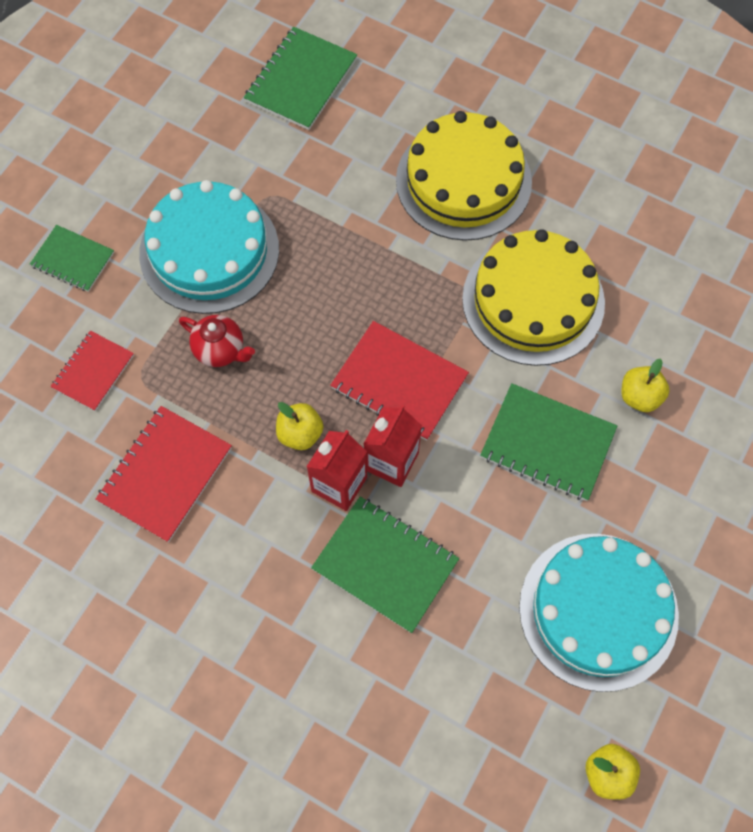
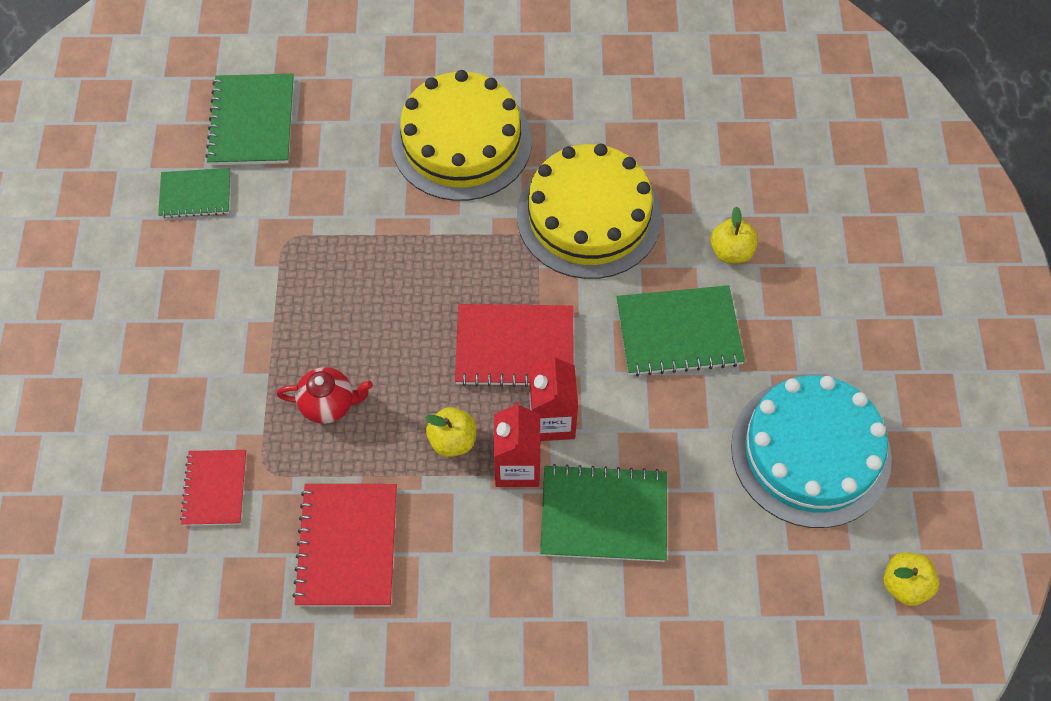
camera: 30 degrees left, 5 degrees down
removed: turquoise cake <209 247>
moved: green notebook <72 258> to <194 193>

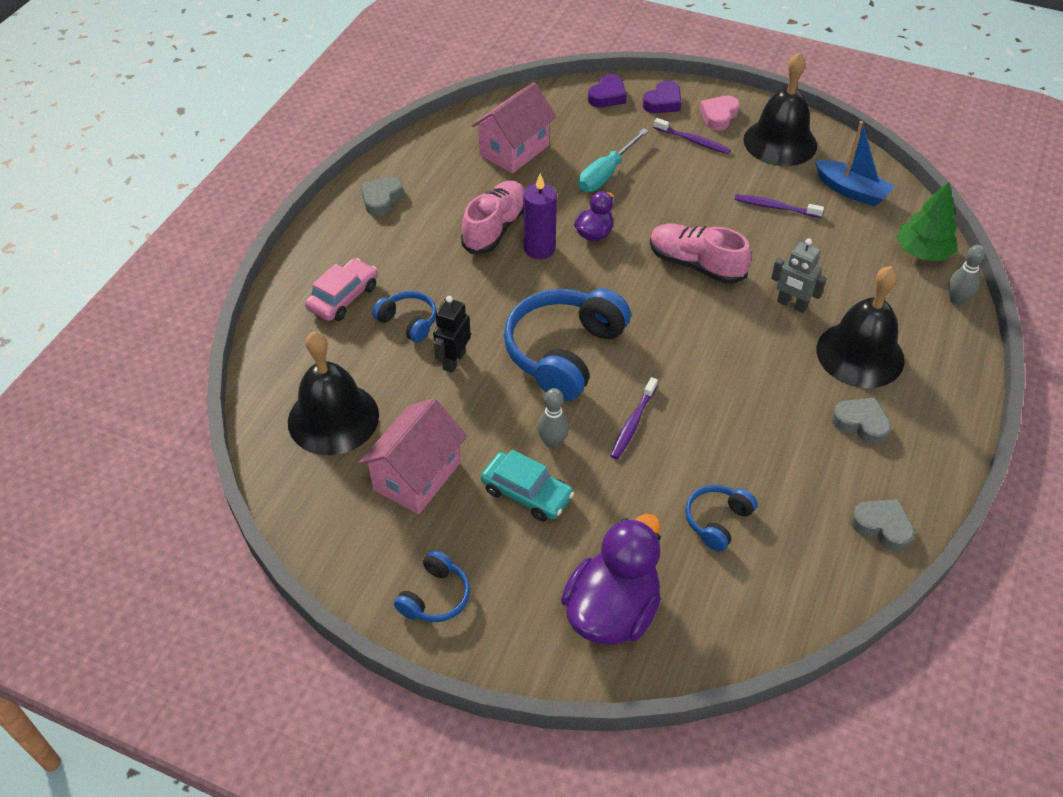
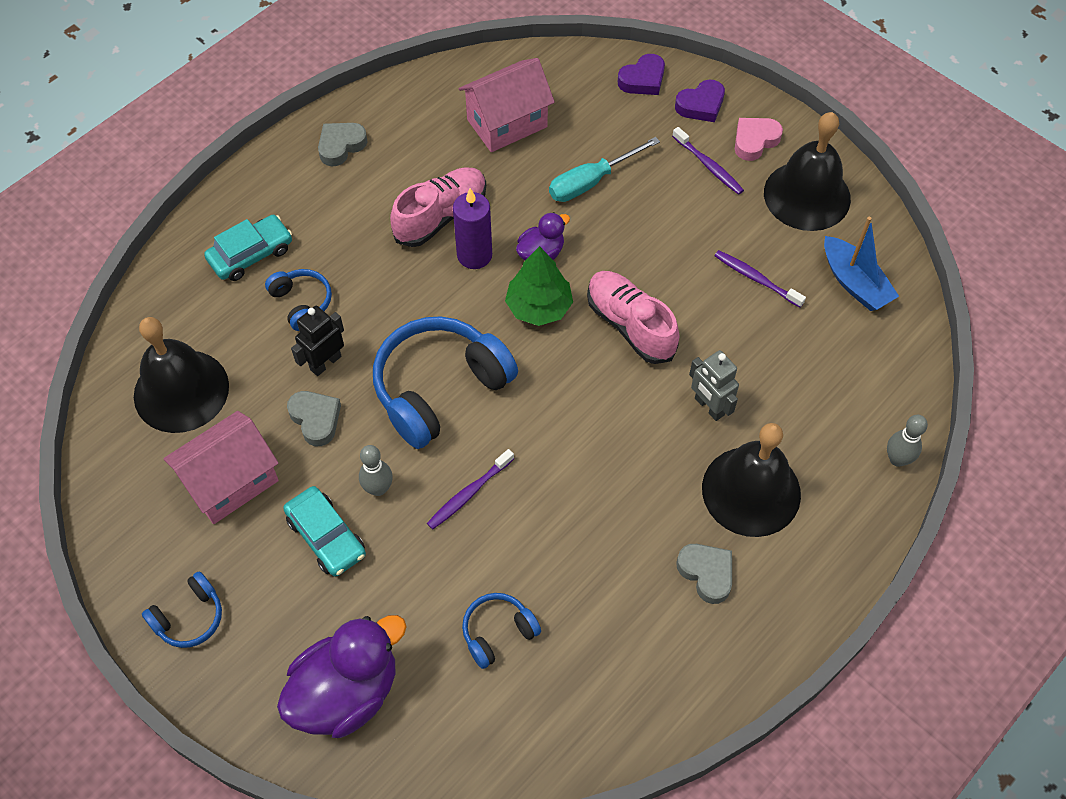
camera: 20 degrees right, 10 degrees up
moved: grey heart <883 525> to <314 418>; green tree <926 221> to <539 286>
recoloured: pink car <341 289> to turquoise car <248 248>

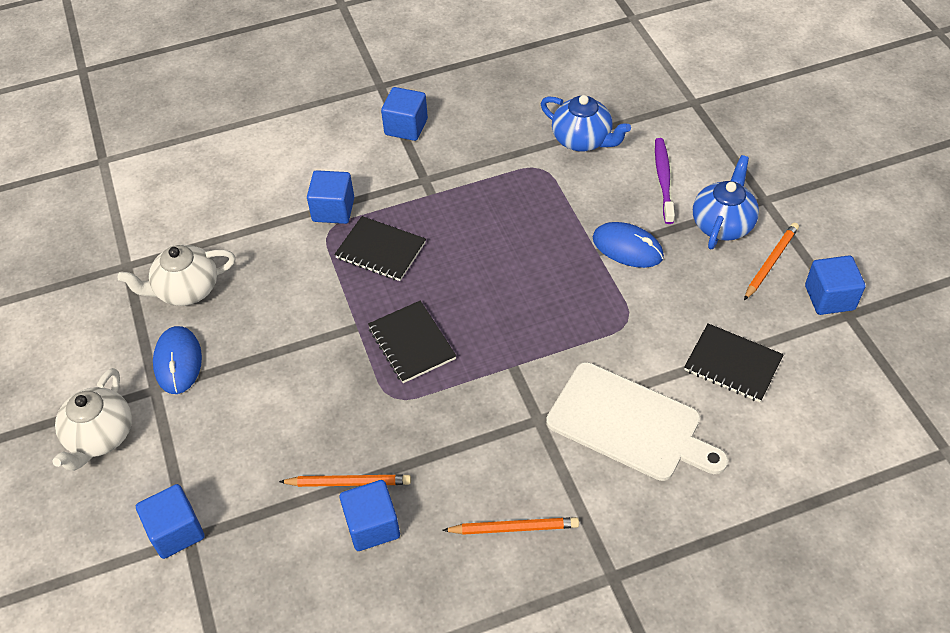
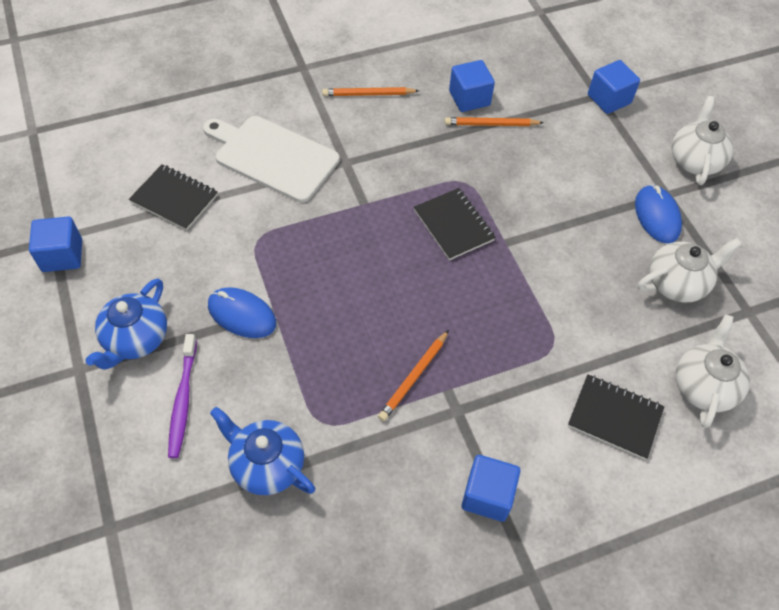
camera: 175 degrees right, 5 degrees up
removed: blue cube <330 197>
added: white teapot <713 371>
moved: black notebook <380 248> to <616 417>; orange pencil <771 261> to <413 375>

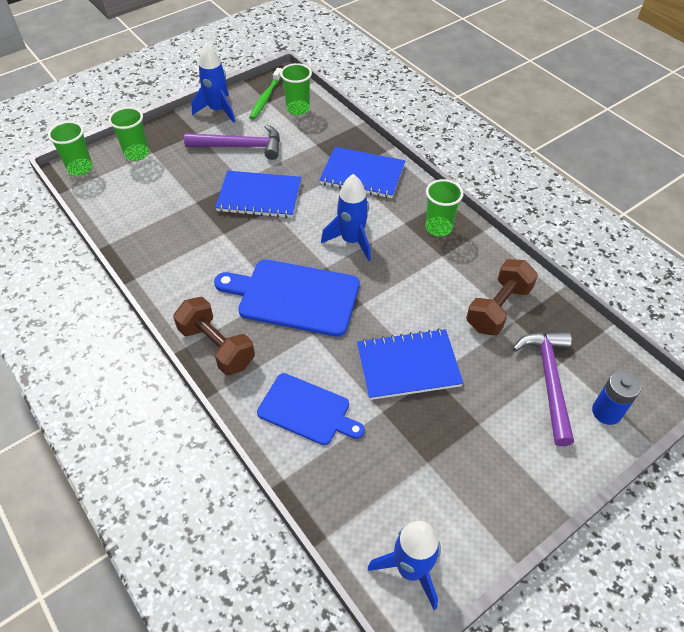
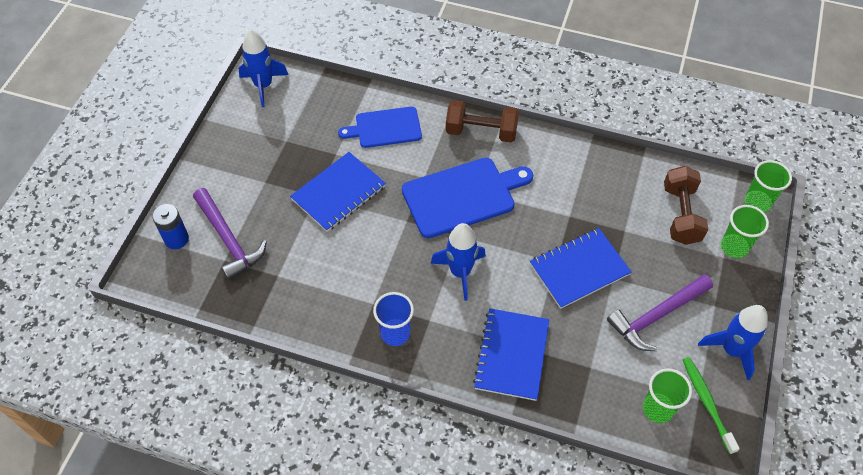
camera: 145 degrees right, 5 degrees up
moved: brown dumbbell <502 297> to <686 205>
recoloured: green cup <444 207> to blue cup <393 319>
turned: blue notebook <362 172> = <511 354> 60 degrees counterclockwise

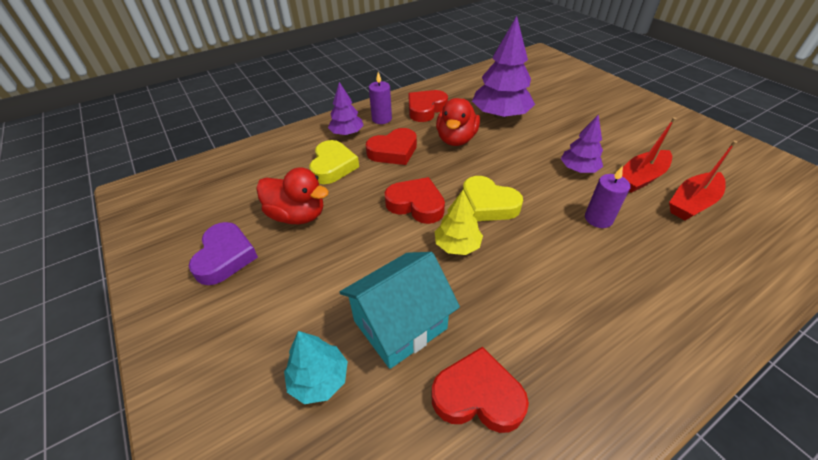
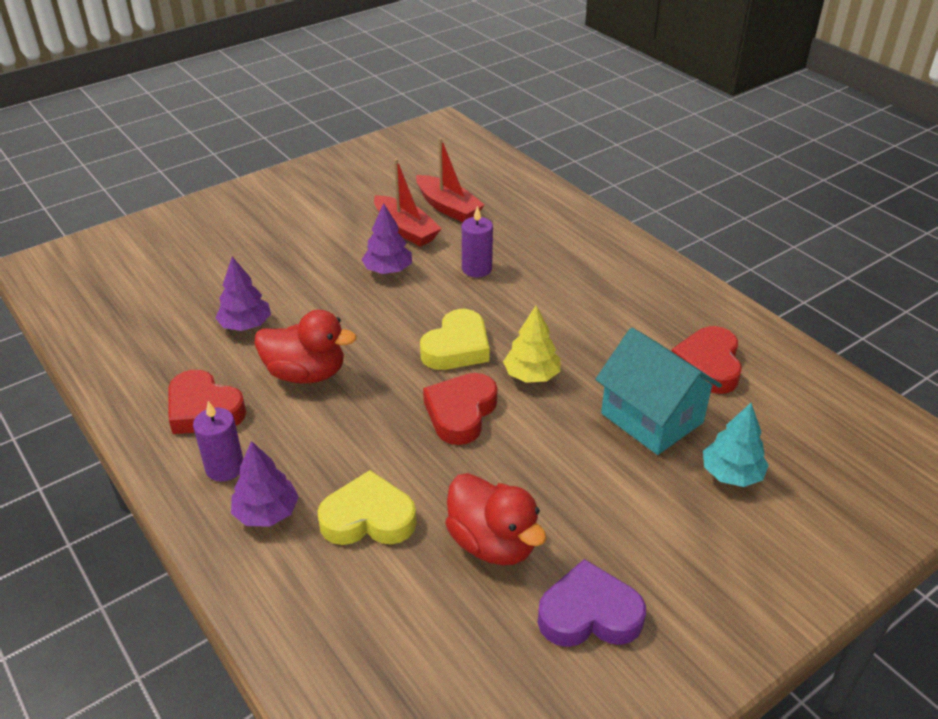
camera: 95 degrees left, 5 degrees down
removed: red heart <391 146>
turned: red duck <292 195> = <496 519> 120 degrees clockwise
resized: purple tree <503 67> = <243 294> x0.56

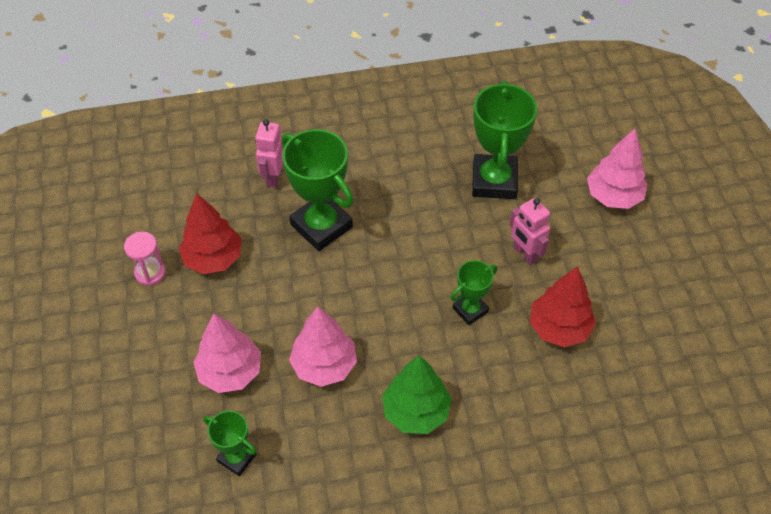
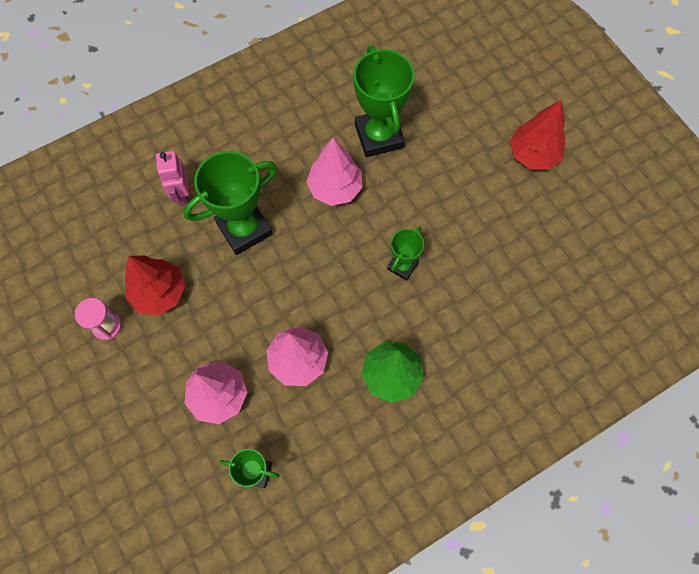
camera: 20 degrees left, 15 degrees up
removed: pink robot <530 231>
moved: red tree <563 306> to <538 135>; pink tree <617 169> to <334 172>
turned: green trophy <317 190> = <230 203> 60 degrees counterclockwise

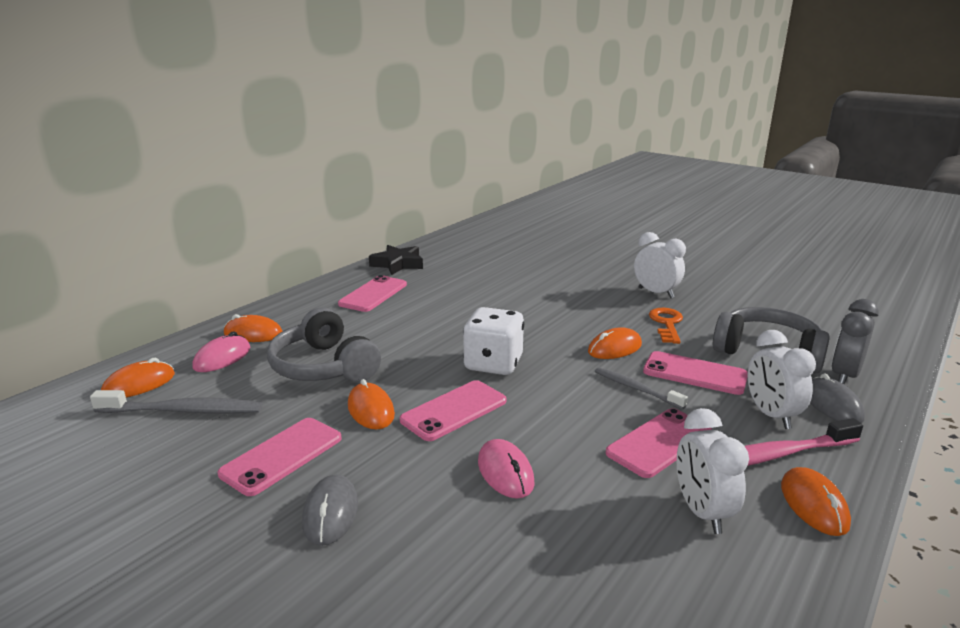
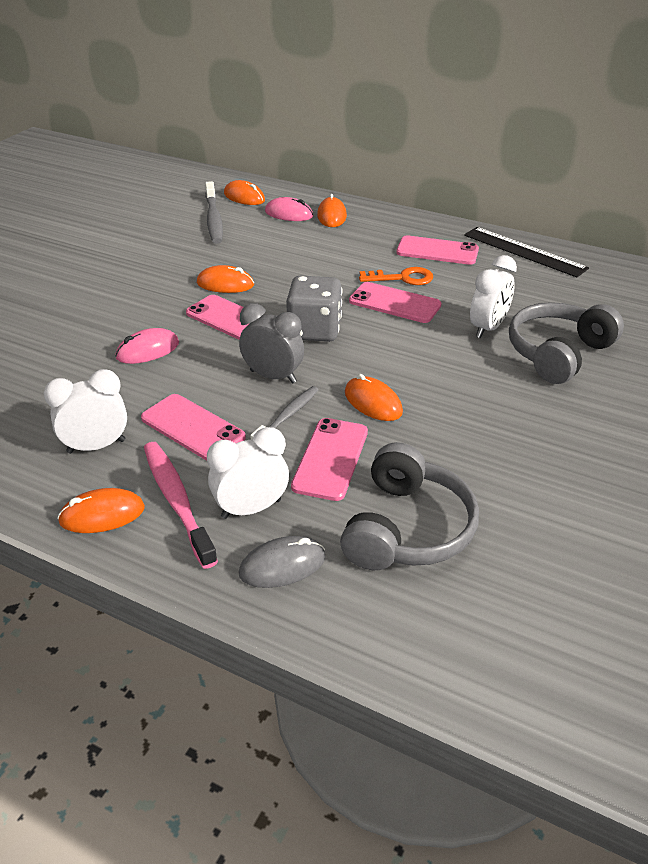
camera: 80 degrees right, 15 degrees up
removed: grey mouse <330 510>
moved: pink phone <280 457> to <395 302>; grey headphones <324 344> to <566 343>; white clock <660 265> to <493 296>; orange key <666 326> to <396 276>; grey clock <855 341> to <271 343>
replaced: black star <396 260> to black ruler <526 252>
recoloured: white dice <493 341> to grey dice <314 309>
turned: orange mouse <371 404> = <225 279> 45 degrees clockwise

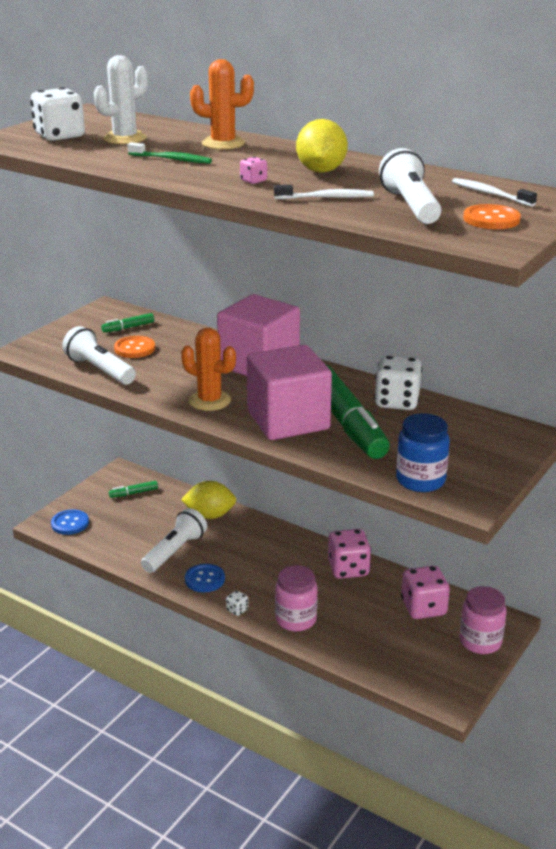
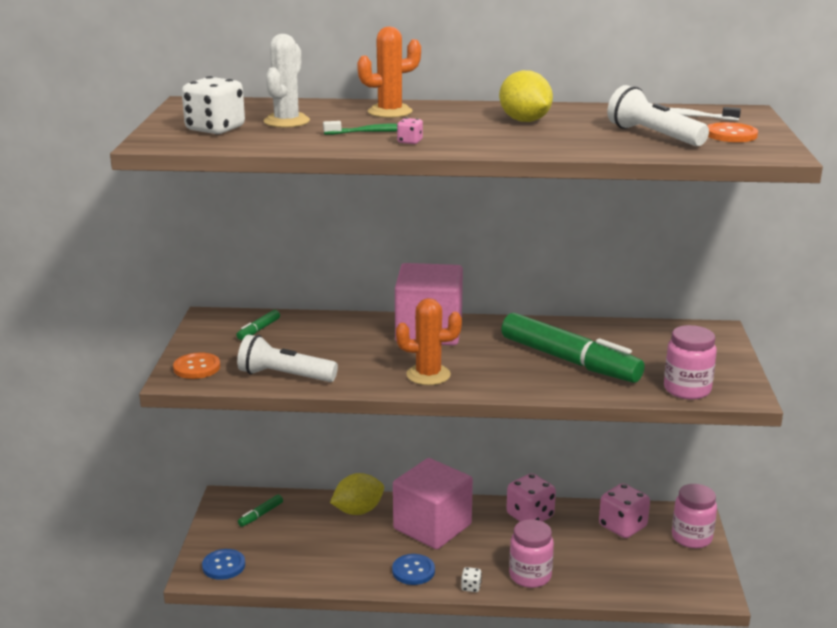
camera: 30 degrees left, 5 degrees down
removed: white flashlight <174 540>; white toothbrush <324 192>; white dice <398 383>
moved: orange button <134 347> to <196 365>; pink dice <253 170> to <410 131>; pink cube <289 392> to <433 503>
recoloured: blue jar <423 452> to pink jar <690 362>

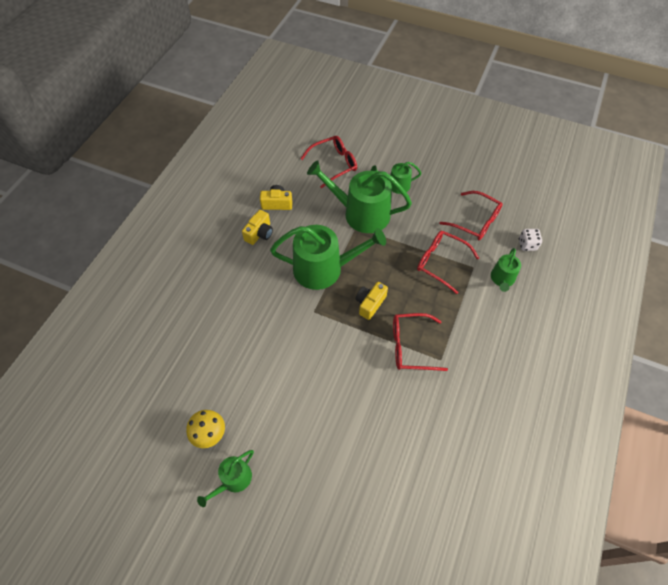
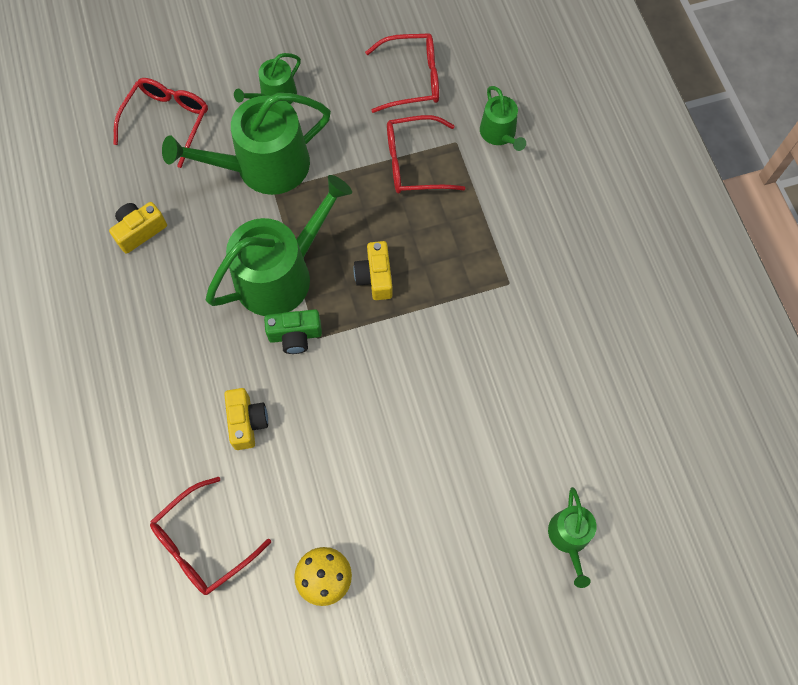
camera: 40 degrees left, 10 degrees up
removed: white dice <530 240>
added: green camera <293 331>
moved: green watering can <225 478> to <572 537>; yellow camera <257 227> to <246 419>; red glasses <420 342> to <210 536>

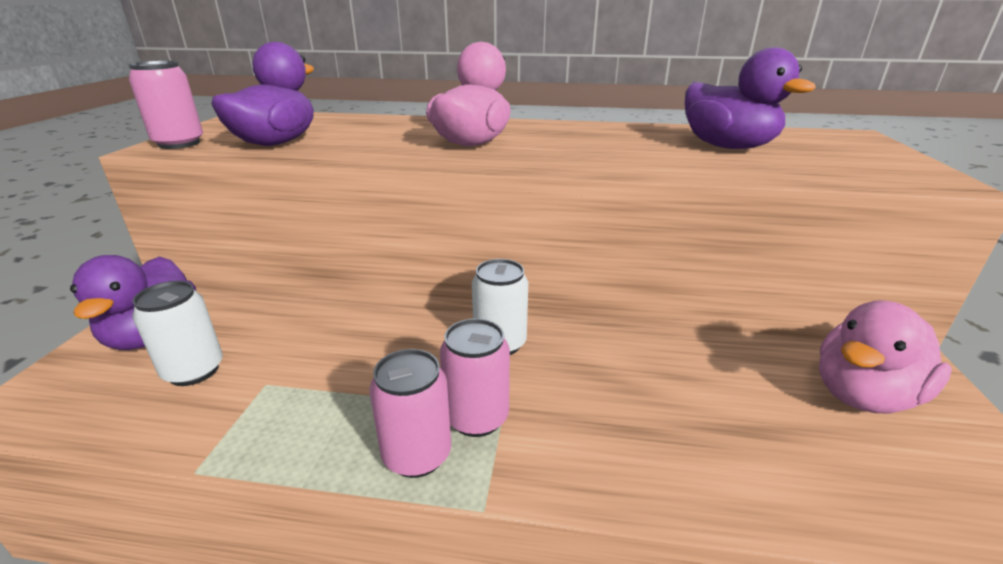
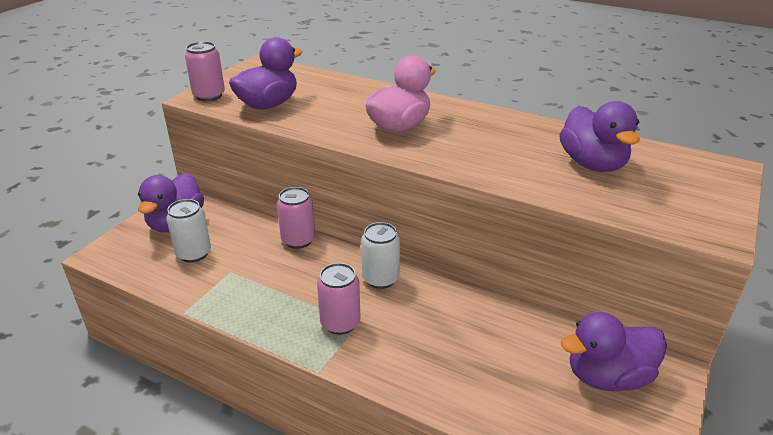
camera: 20 degrees right, 5 degrees up
moved: pink can <410 413> to <296 218>
recoloured: pink duck <885 356> to purple duck <614 351>

